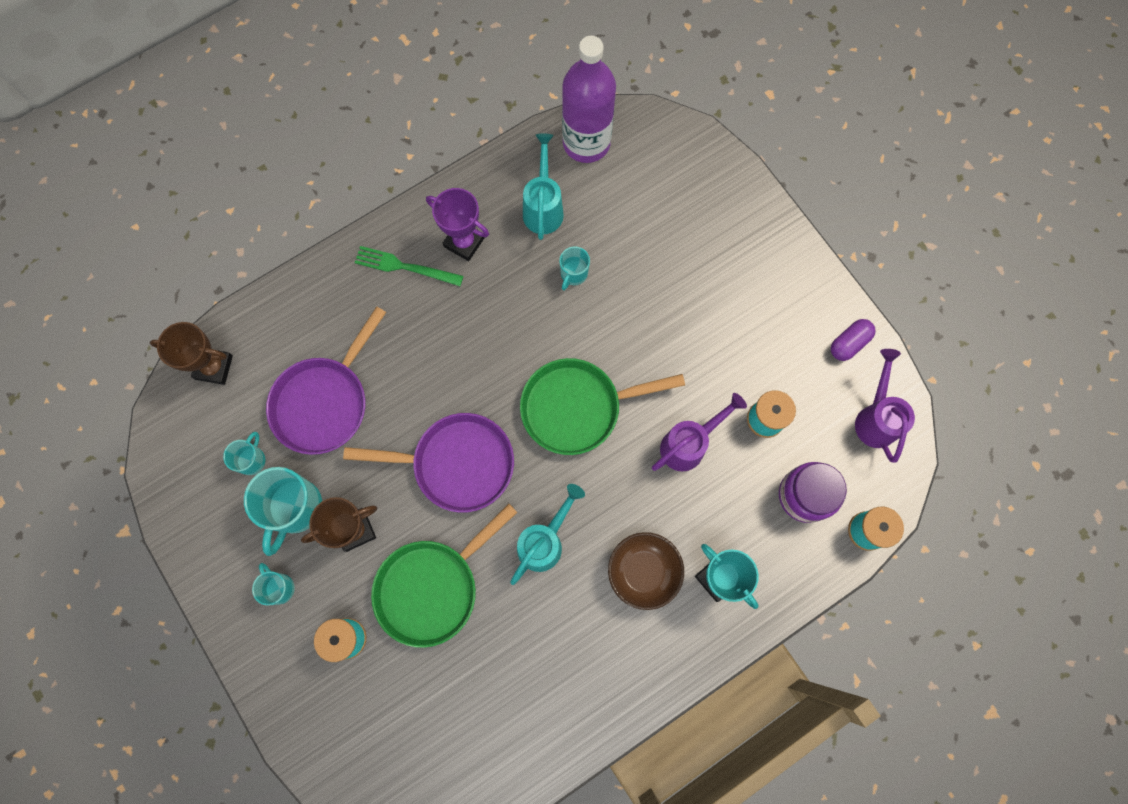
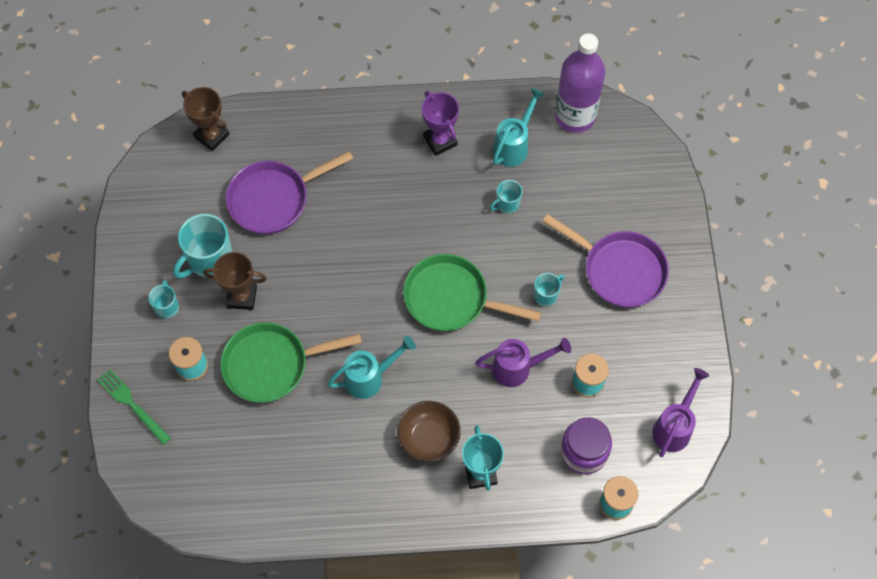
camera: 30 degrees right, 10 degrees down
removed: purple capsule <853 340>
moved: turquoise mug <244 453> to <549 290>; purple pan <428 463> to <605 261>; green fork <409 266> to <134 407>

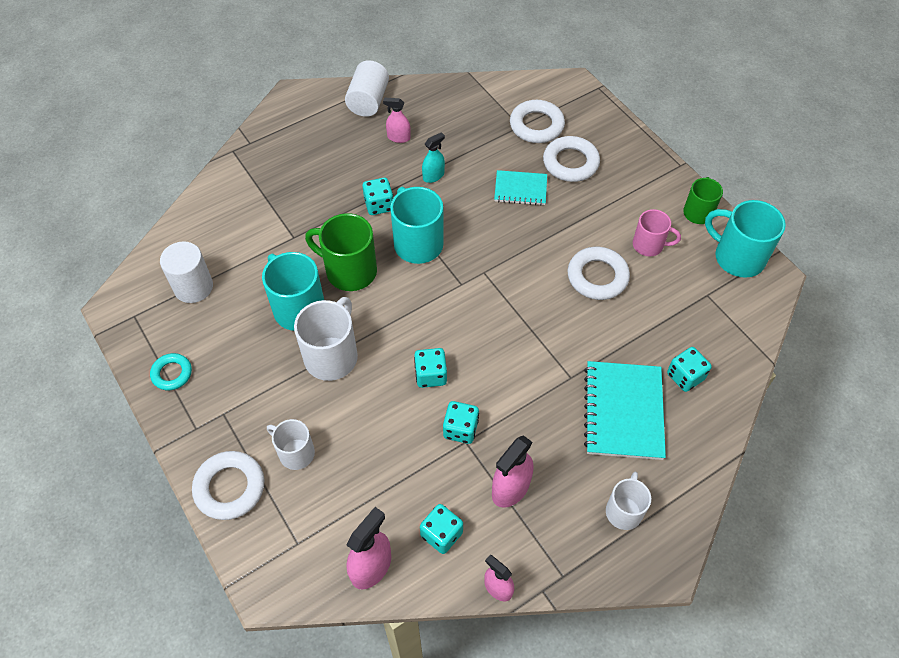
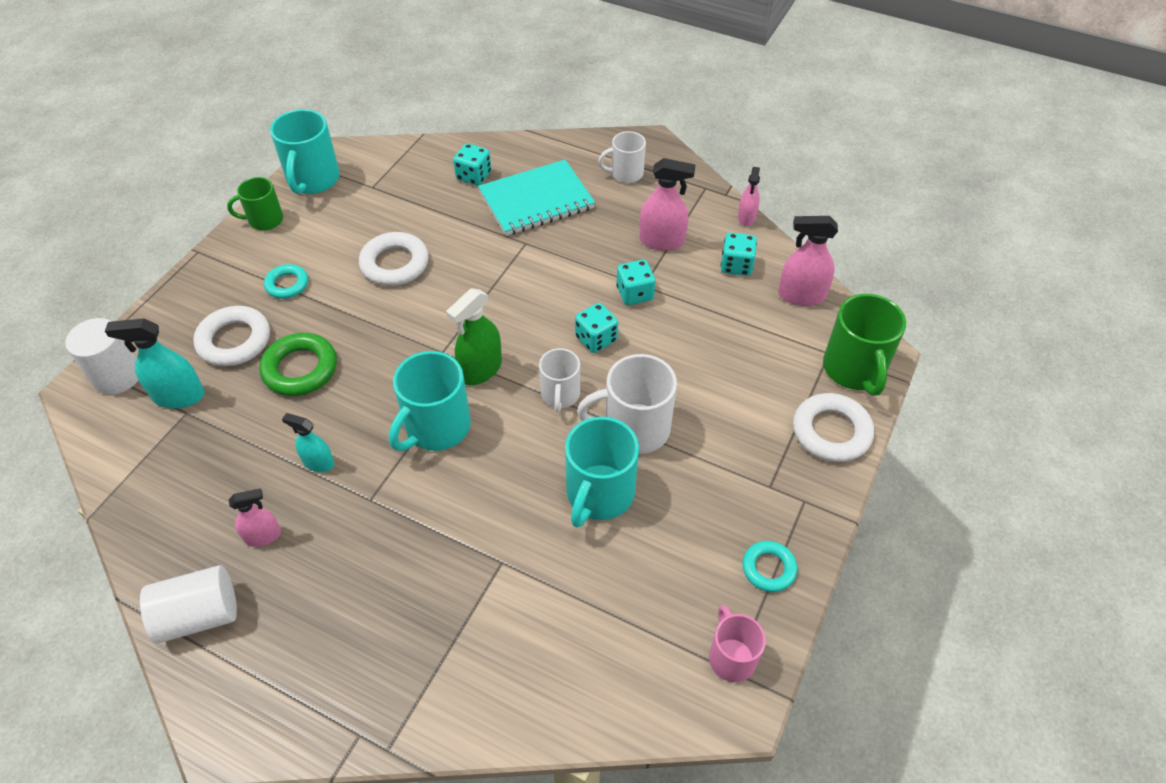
camera: 120 degrees left, 5 degrees down
removed: turquoise dice <378 196>
added: turquoise ring <286 281>; green spray bottle <474 336>
moved: white cylinder <186 272> to <101 356>; white mug <291 444> to <559 380>; green mug <341 252> to <864 345>; pink mug <657 232> to <737 643>
replaced: turquoise notebook <520 188> to green ring <298 364>; white ring <537 121> to turquoise spray bottle <155 363>
turned: pink spray bottle <397 120> = <255 517> 90 degrees counterclockwise

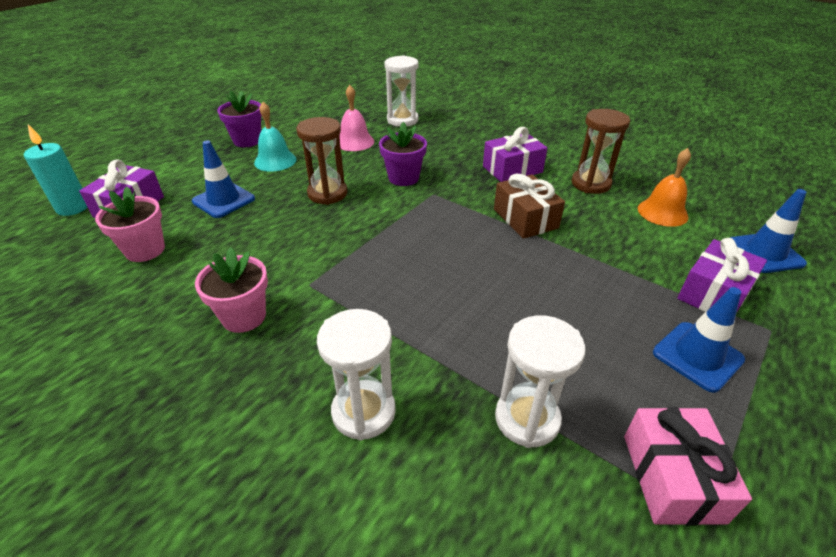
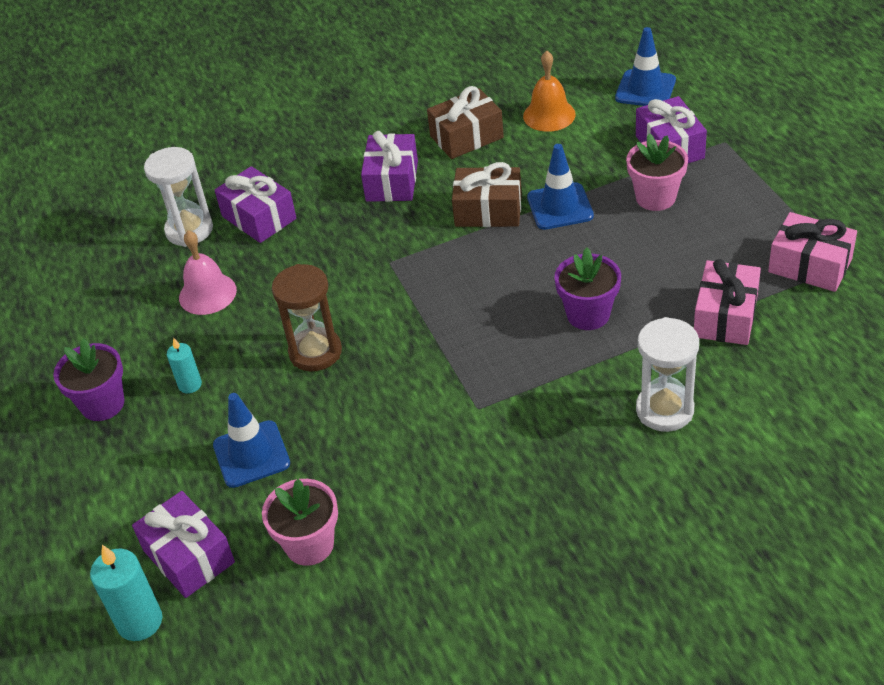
camera: 55 degrees left, 5 degrees up
added: purple gift <255 204>
moved: pink flower pot <231 290> to <657 172>; purple flower pot <403 154> to <587 289>; blue traffic cone <699 340> to <560 187>
replaced: turquoise bell <275 137> to turquoise candle <184 365>; white hourglass <540 381> to pink gift <727 302>; brown hourglass <600 151> to brown gift <465 122>

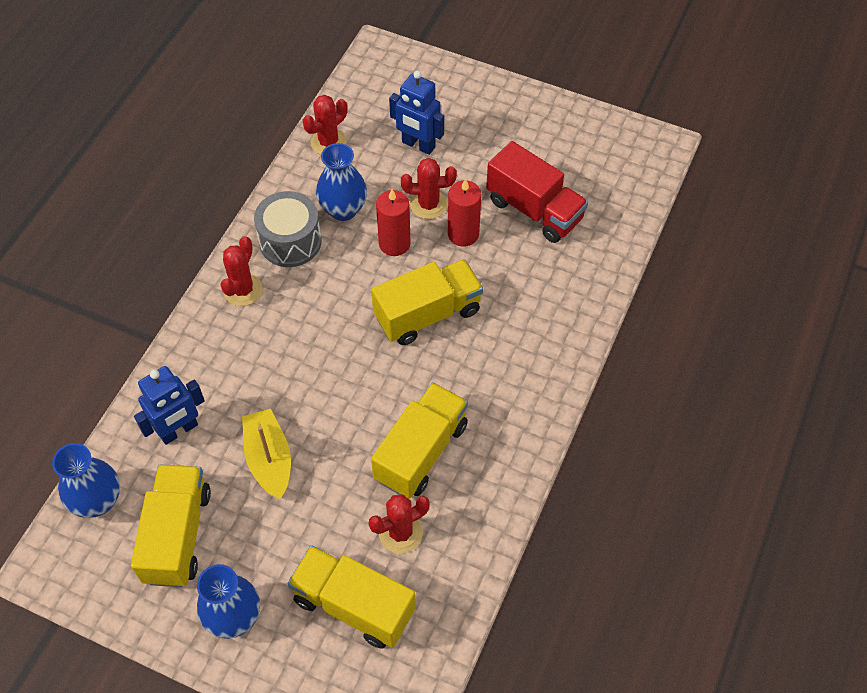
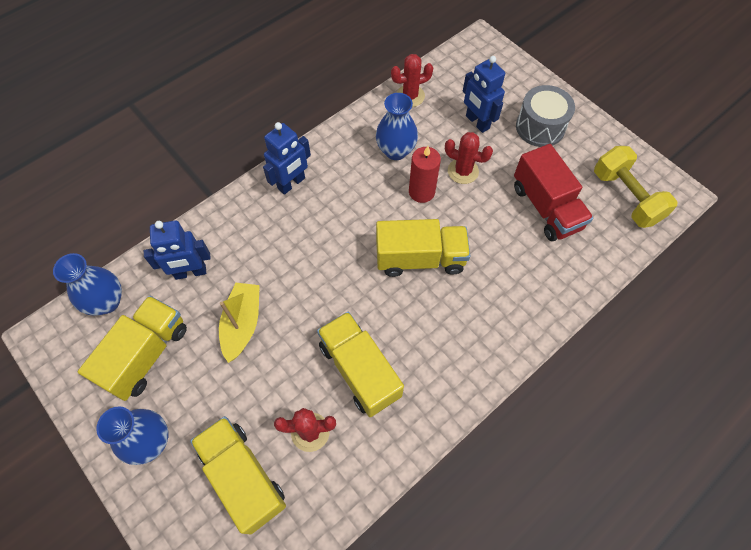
camera: 25 degrees right, 5 degrees up
removed: red candle <464 213>
added: yellow dumbbell <636 187>
moved: grey drum <288 229> to <545 116>
replaced: red cactus <242 271> to blue robot <287 158>
turned: yellow truck <419 440> = <360 364> 90 degrees counterclockwise

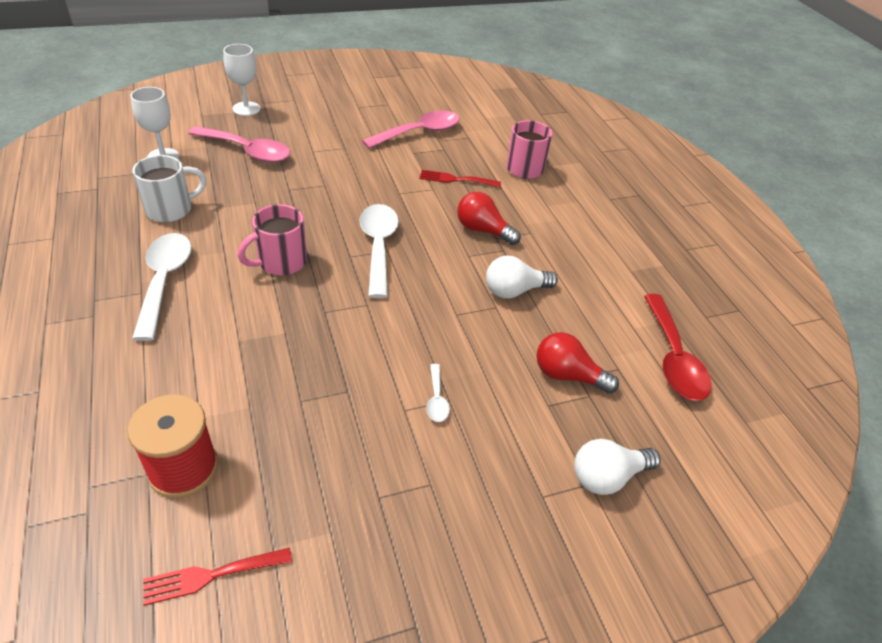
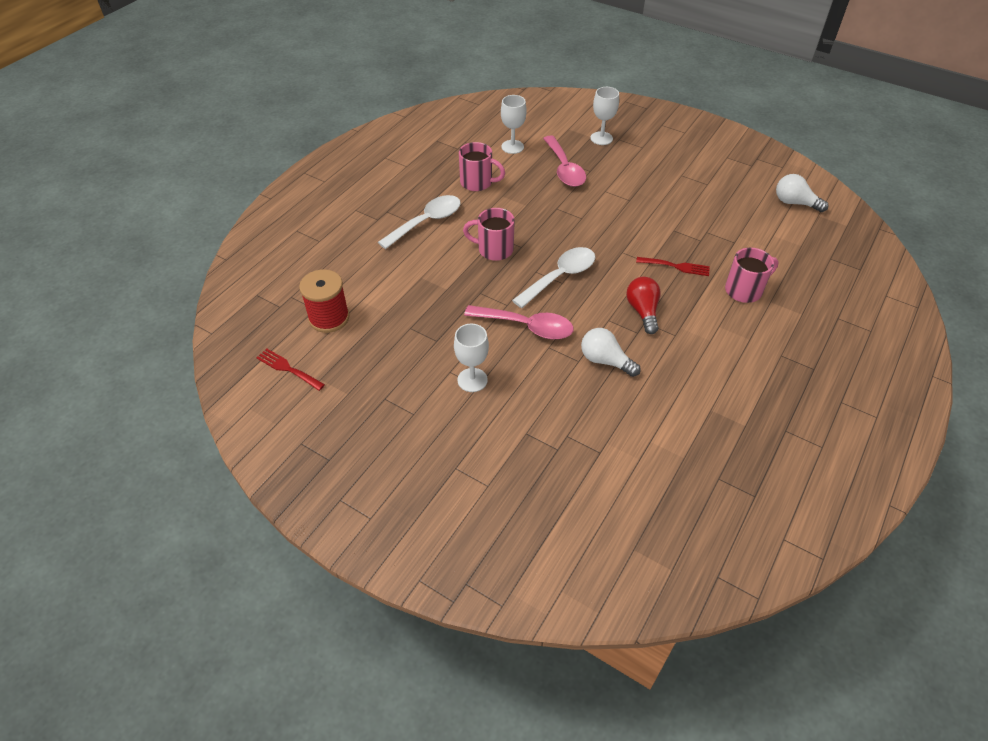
camera: 55 degrees right, 5 degrees up
removed: red light bulb <578 363>; red spoon <678 347>
moved: pink spoon <411 129> to <519 322>; white light bulb <617 467> to <802 193>
replaced: white spoon <438 393> to white goblet <471 358>
recoloured: white mug <169 188> to pink mug <482 166>
turned: red fork <460 178> = <673 266> 135 degrees clockwise

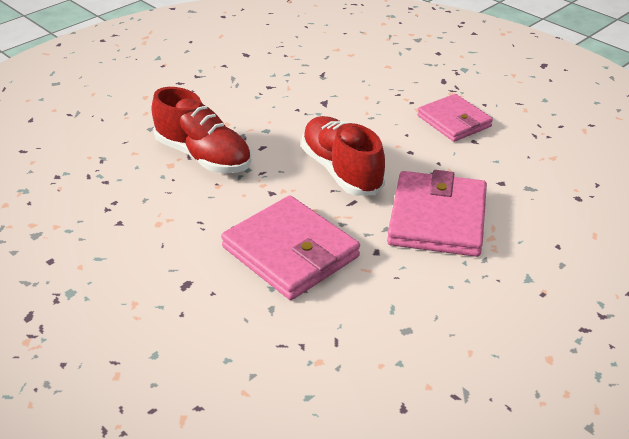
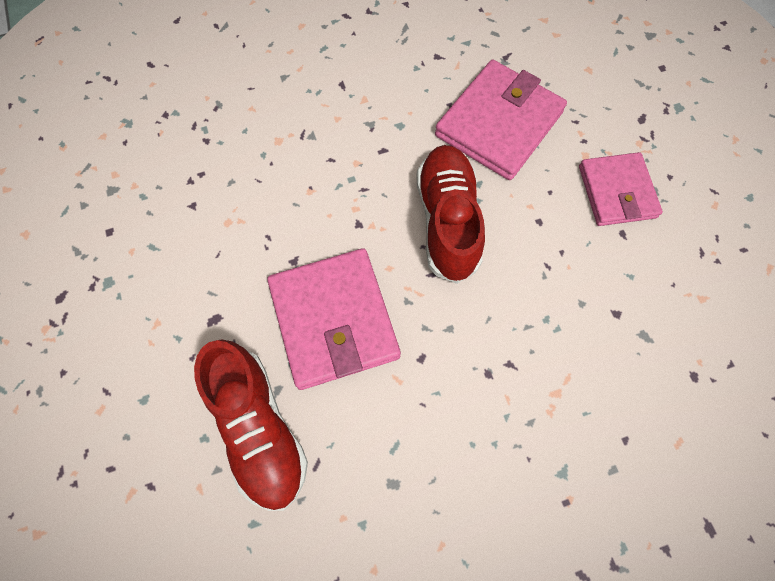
camera: 25 degrees right, 30 degrees up
moved: red shoe <201 130> to <251 425>; pink wallet <437 213> to <501 120>

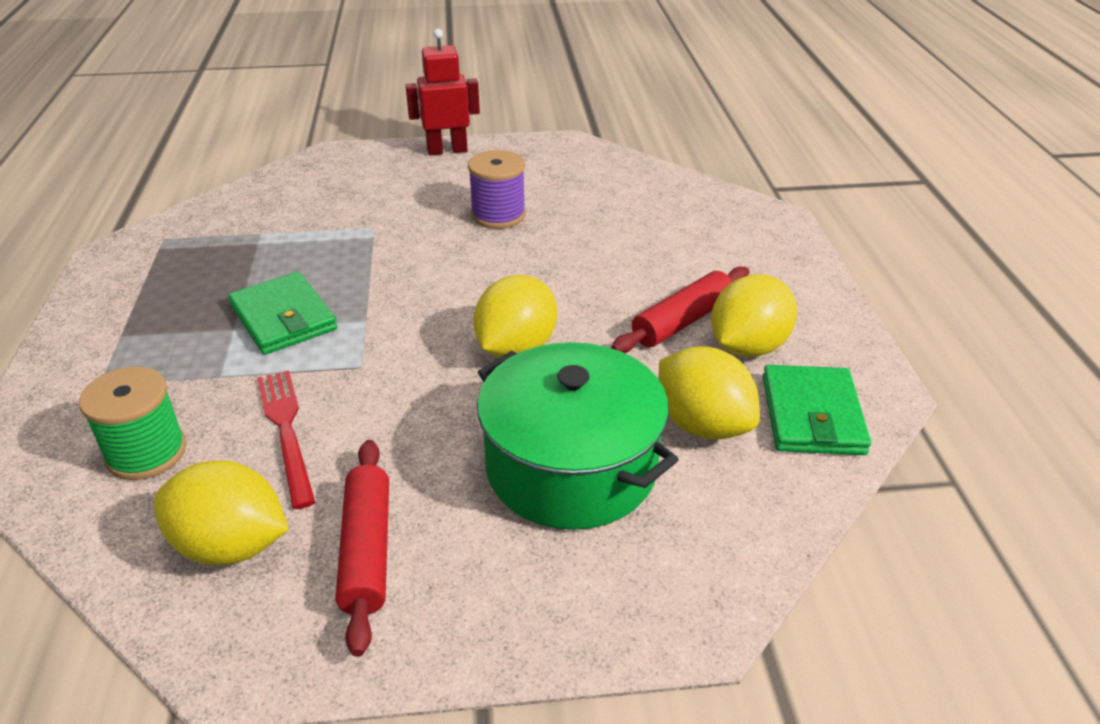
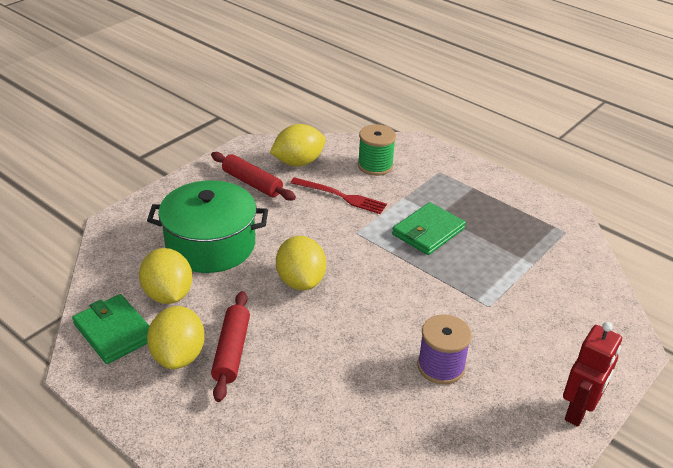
camera: 135 degrees right, 0 degrees up
turned: green wallet <282 313> = <429 228> 60 degrees counterclockwise; yellow lemon <709 393> = <165 276> 60 degrees clockwise

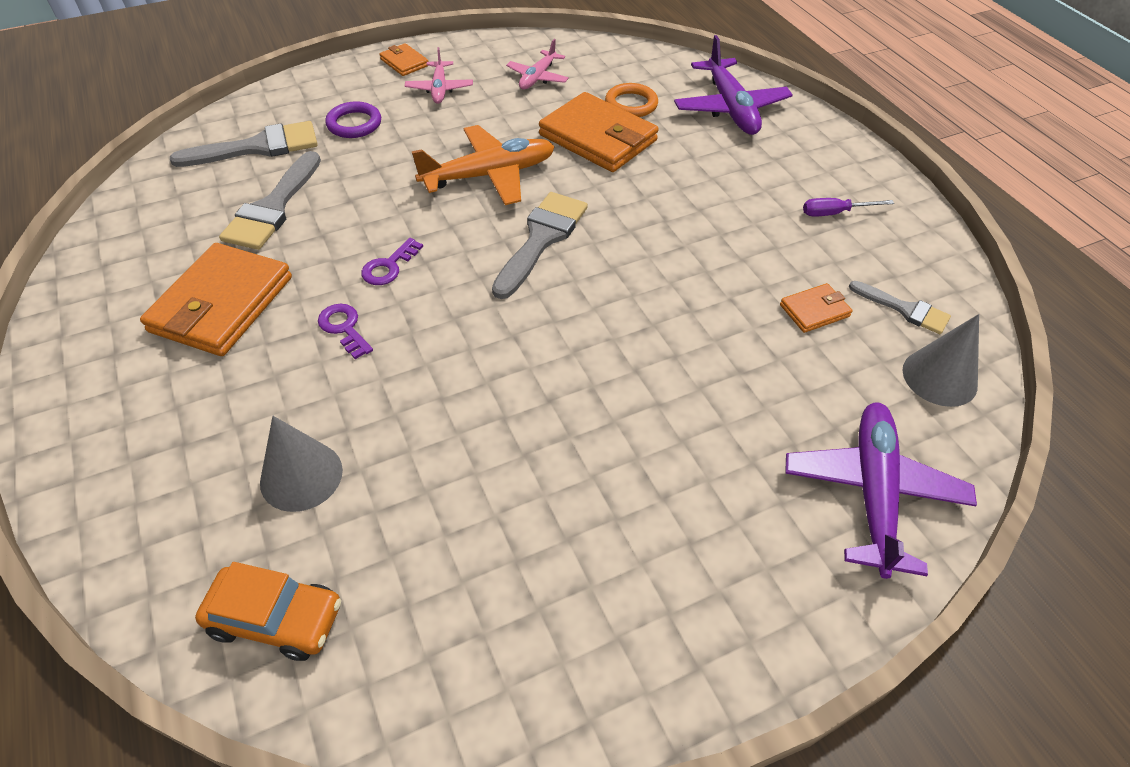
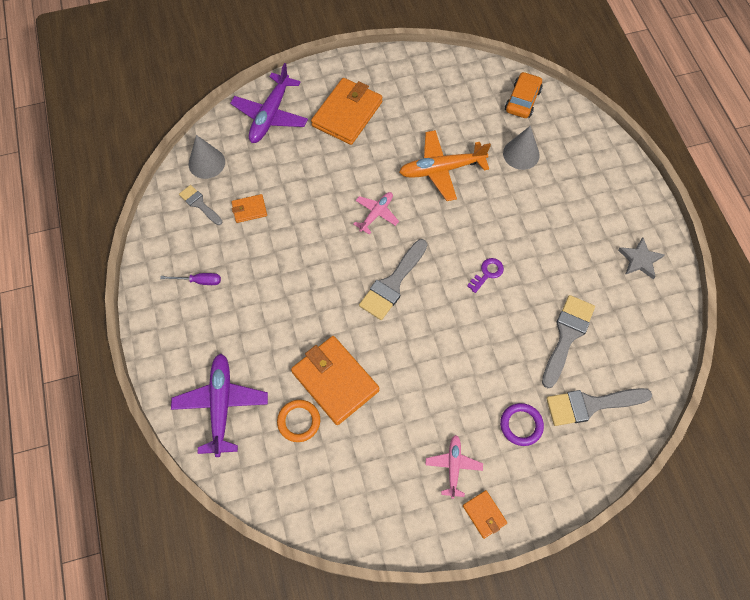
camera: 170 degrees left, 15 degrees up
removed: purple key <345 331>
added: grey star <641 258>
moved: orange wallet <216 299> to <347 111>; orange plane <483 165> to <445 165>; pink plane <537 64> to <376 213>
turned: orange car <268 611> = <523 95> 90 degrees clockwise

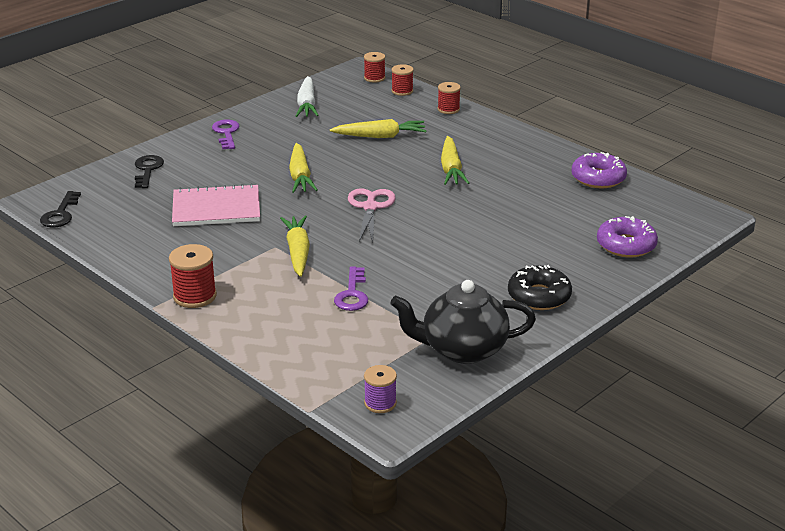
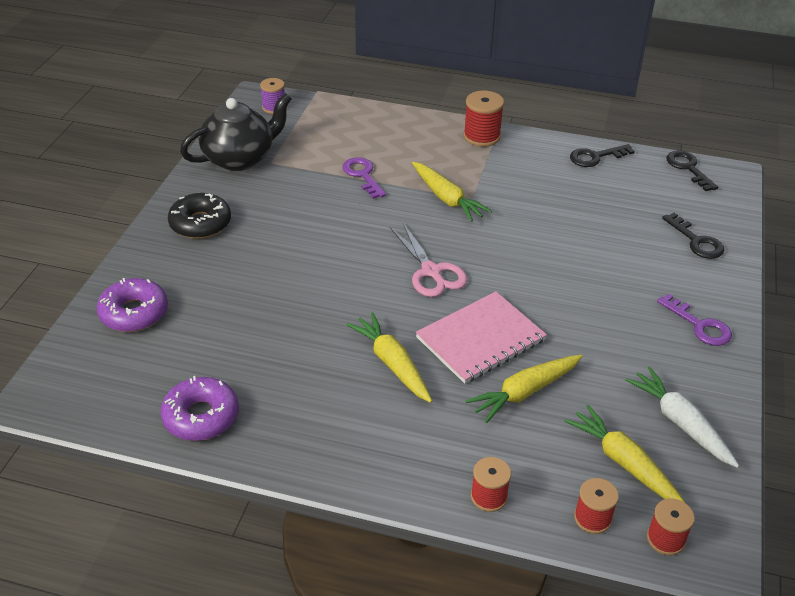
camera: 150 degrees right, 10 degrees up
added: black key <602 155>
moved: pink notebook <216 205> to <481 337>; yellow carrot <303 168> to <625 453>

